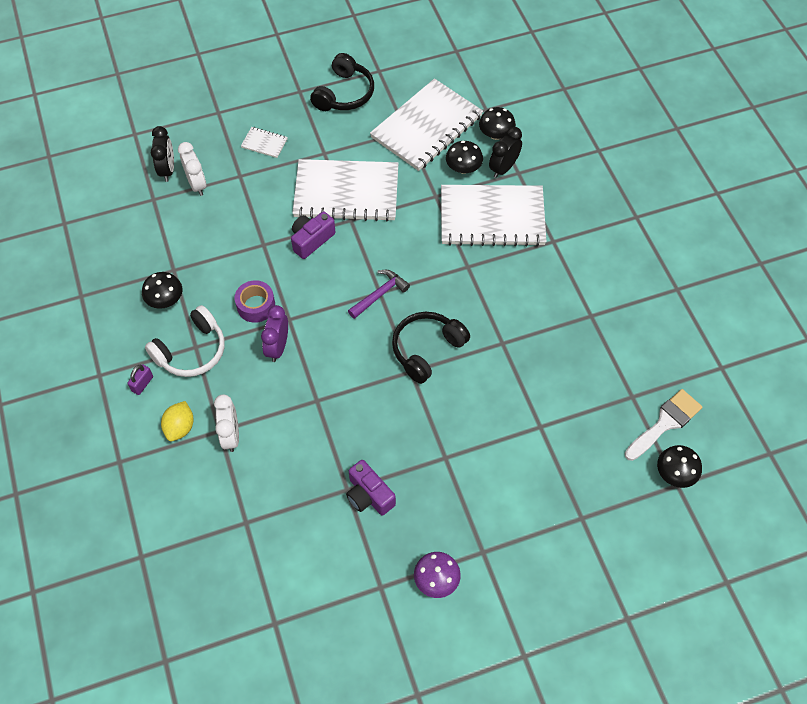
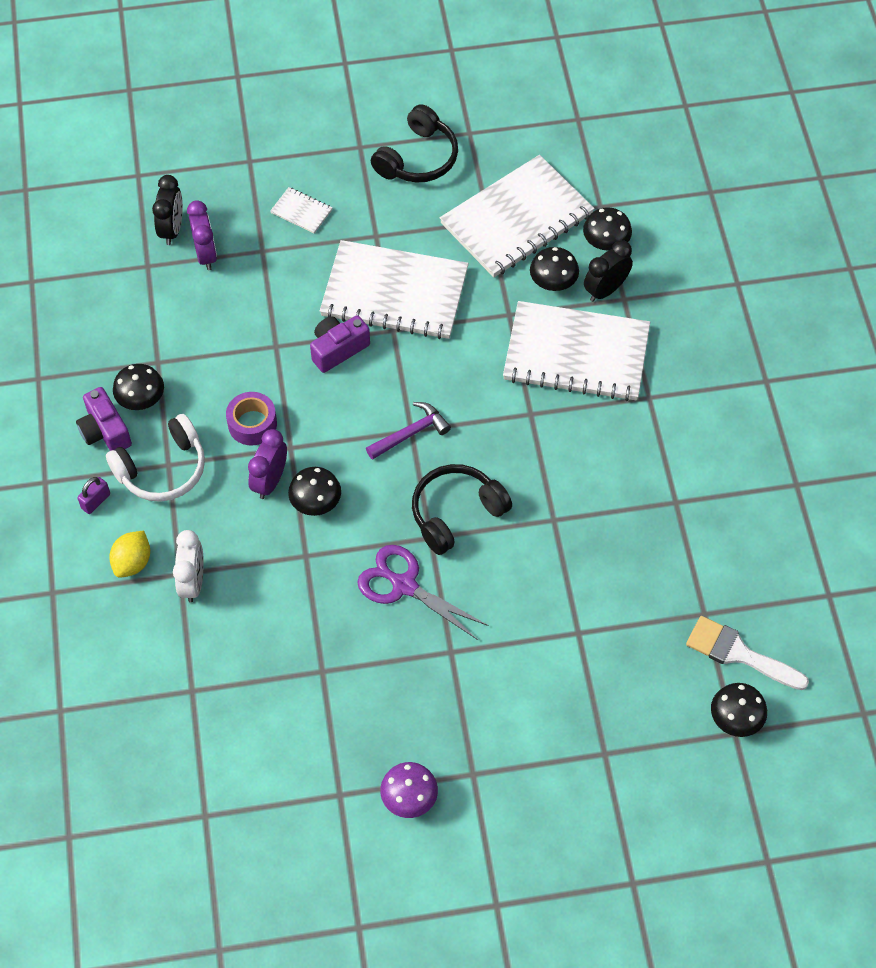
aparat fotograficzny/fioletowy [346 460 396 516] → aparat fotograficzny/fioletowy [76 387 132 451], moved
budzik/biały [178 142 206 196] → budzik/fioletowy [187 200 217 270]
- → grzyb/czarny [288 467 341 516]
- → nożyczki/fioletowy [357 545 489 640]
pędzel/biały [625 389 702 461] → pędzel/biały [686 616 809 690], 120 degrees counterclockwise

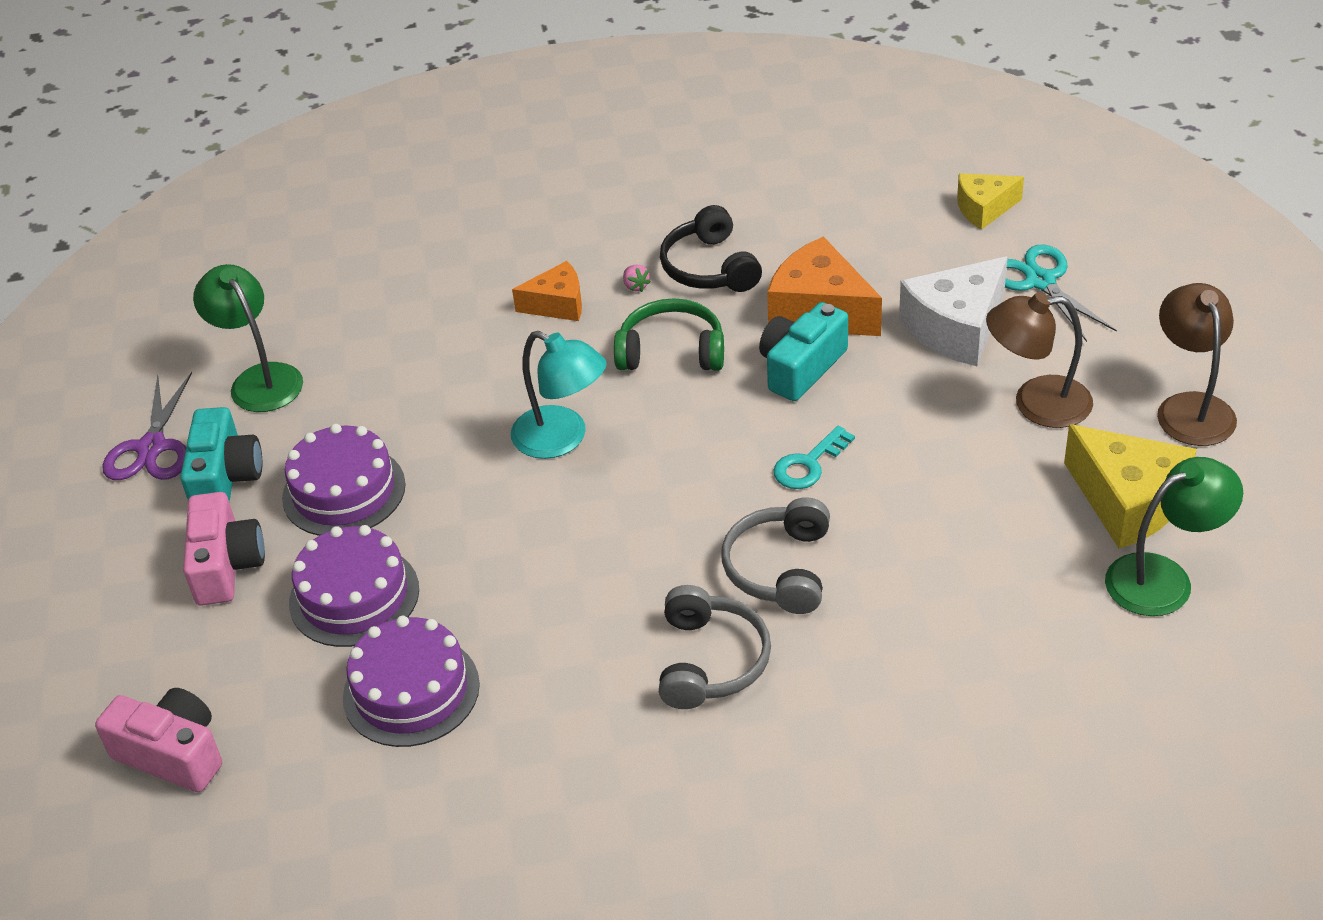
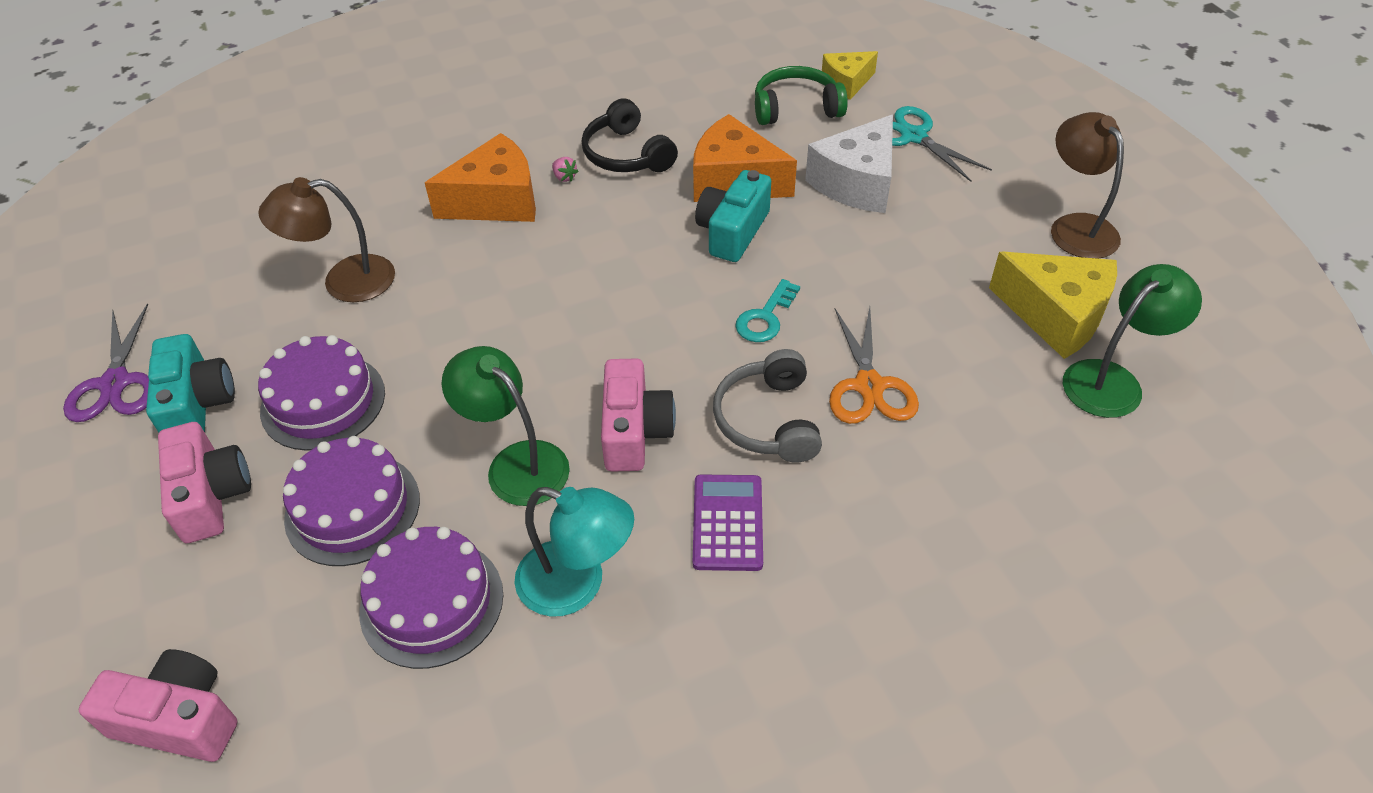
lampka/brązowy [986 292 1093 428] → lampka/brązowy [258 177 395 302], moved
ser/pomarańczowy [512 261 582 321] → ser/pomarańczowy [425 133 536 222], x1.64
lampka/zielony [193 264 303 412] → lampka/zielony [441 346 570 506], moved
lampka/turkusowy [511 331 607 459] → lampka/turkusowy [515 487 634 617], moved
- → aparat fotograficzny/różowy [601 358 676 471]
słuchawki/szary [659 585 771 709] → kalkulator/fioletowy [693 475 763 571]
słuchawki/zielony [614 298 724 371] → słuchawki/zielony [755 66 848 125], moved
- → nożyczki/pomarańczowy [829 307 919 424]

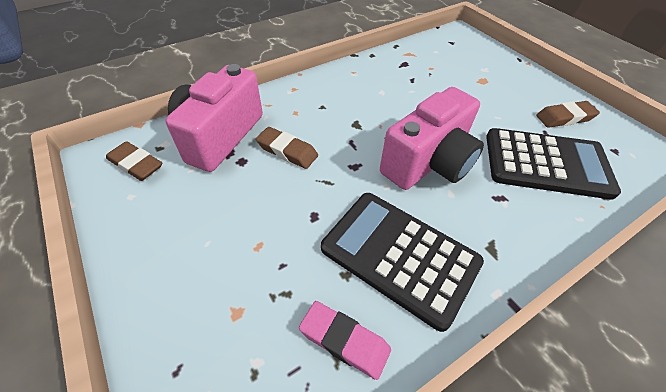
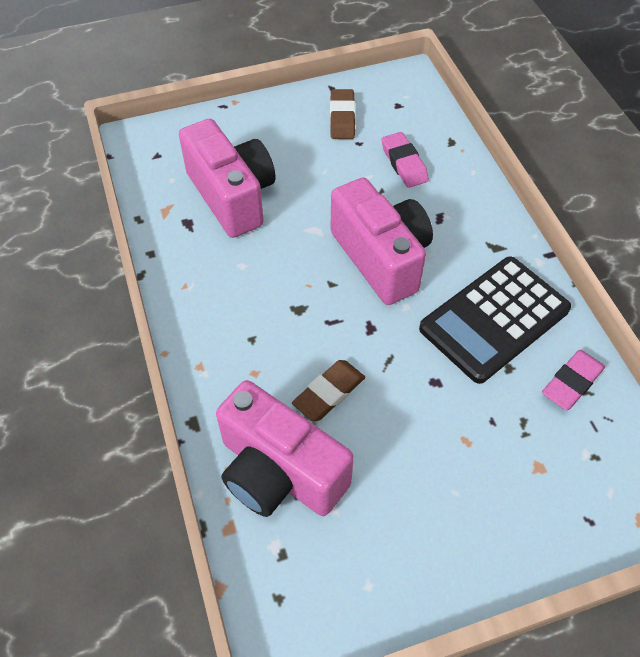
- → aparat fotograficzny/różowy [179 119 276 238]
kalkulator/czarny [486 128 621 200] → gumka do mazania/różowy [381 132 429 188]
gumka do mazania/brązowy [106 141 162 181] → -

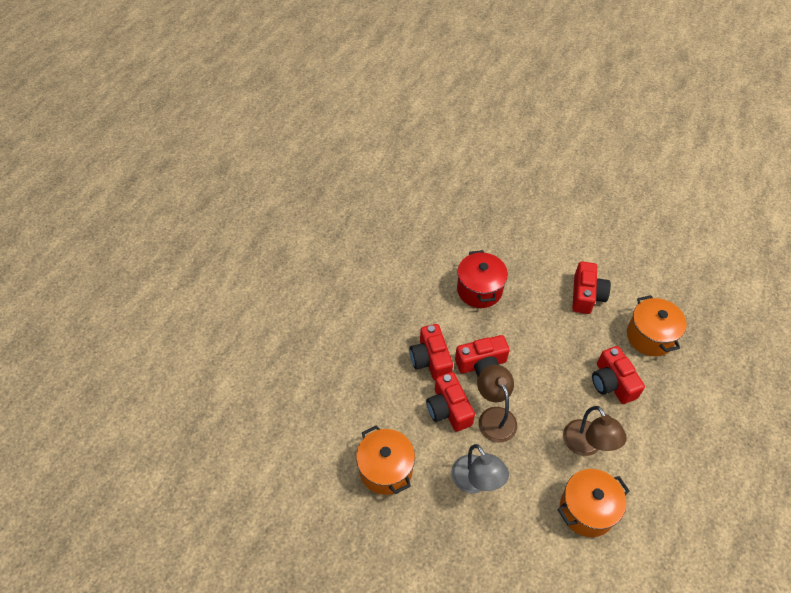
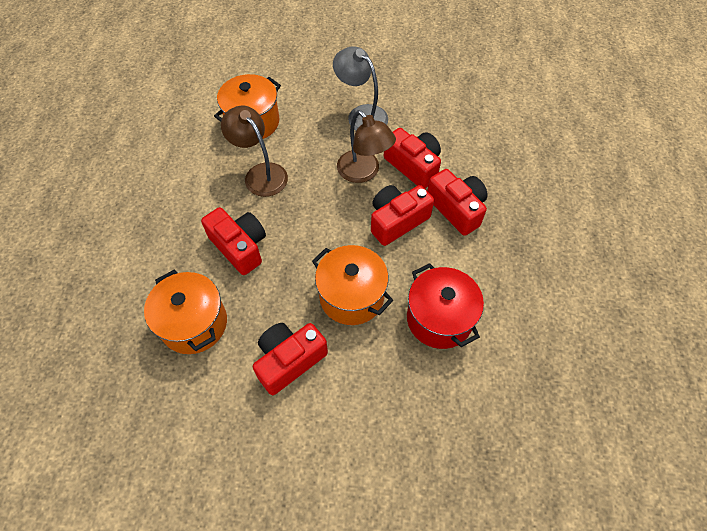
aparat fotograficzny/czerwony [572 261 611 314] → aparat fotograficzny/czerwony [253 323 328 395], 60 degrees clockwise
garnek/pomarańczowy [356 425 415 495] → garnek/pomarańczowy [312 245 393 325], moved

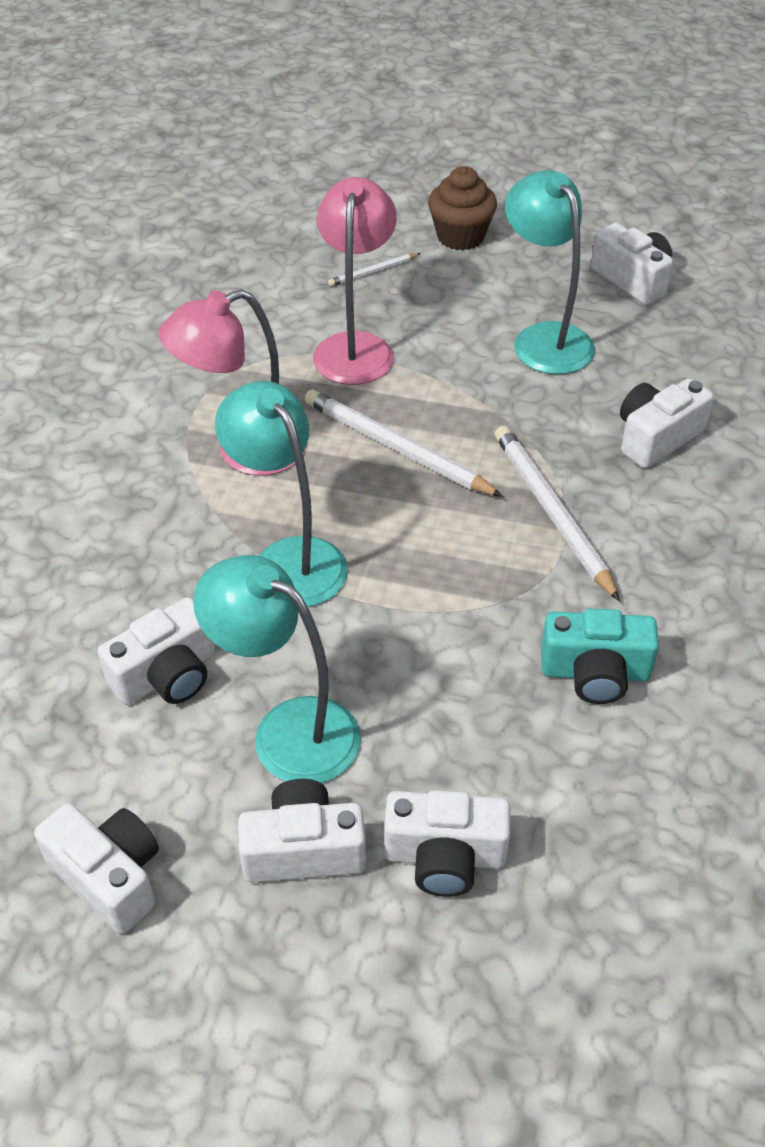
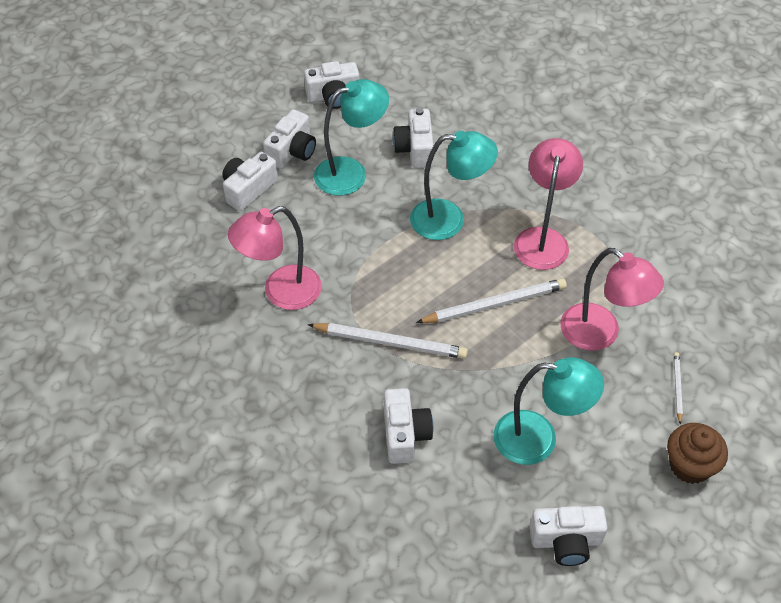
aparat fotograficzny/turkusowy [541 608 659 704] → lampka/różowy [228 206 322 310]

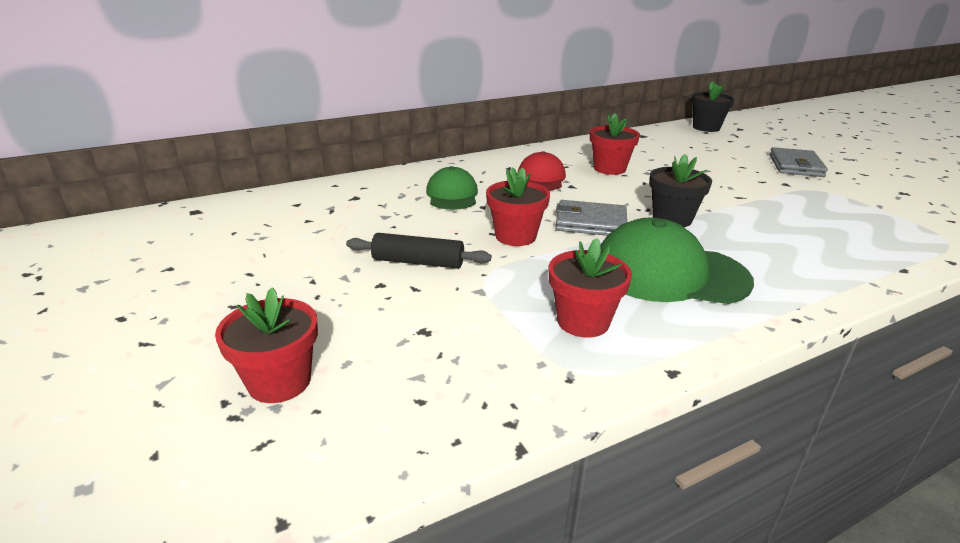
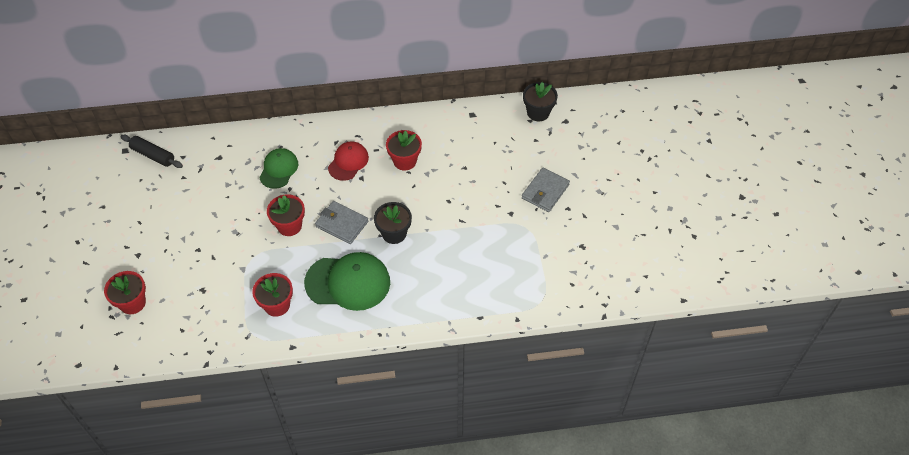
wałek do ciasta/czarny [346 233 491 269] → wałek do ciasta/czarny [121 135 183 168], moved
czapka/zielony [601 217 754 304] → czapka/zielony [304 252 390 311], 150 degrees clockwise

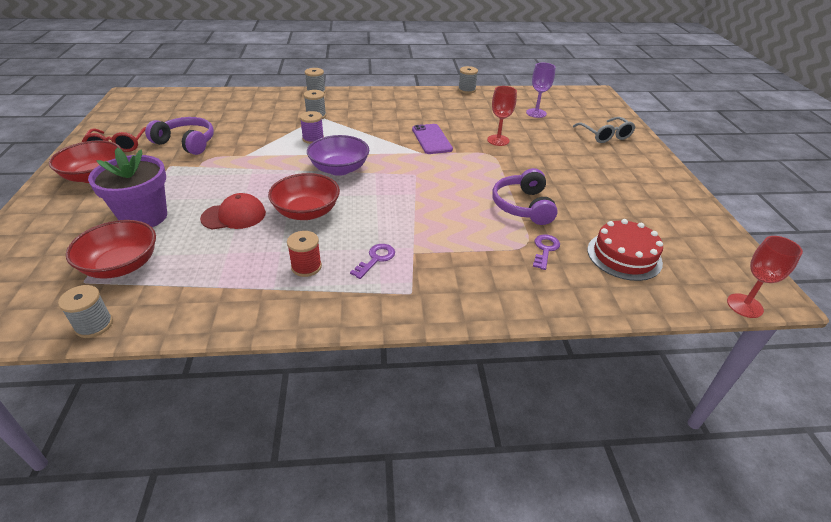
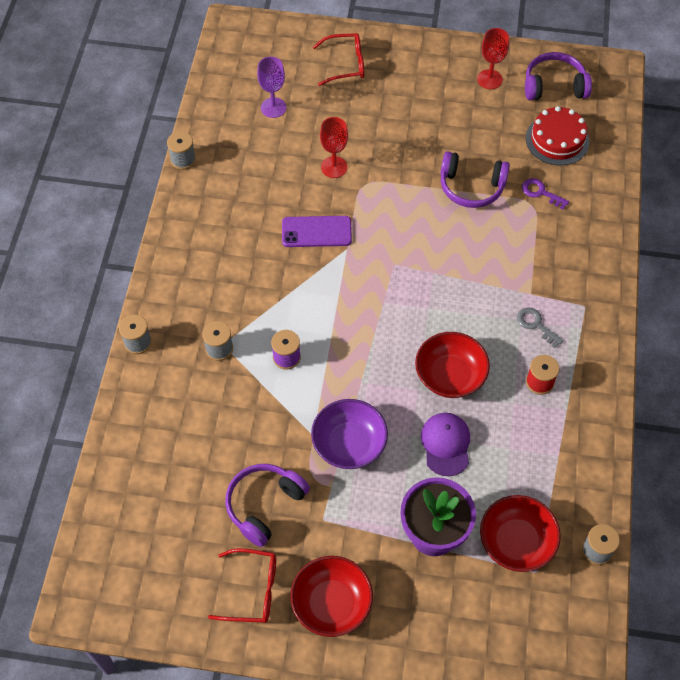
miska/fioletowy [307 135 369 176] → miska/fioletowy [311 399 388 469], moved
okulary/szary [572 117 635 143] → okulary/czerwony [313 33 364 86]
czapka/czerwony [200 193 266 230] → czapka/fioletowy [421 413 470 476]
kielich/czerwony [727 236 803 318] → kielich/czerwony [477 28 509 89], moved
klucz/fioletowy [350 244 395 279] → klucz/szary [517 308 564 348]
- → słuchawki/fioletowy [525 52 592 101]

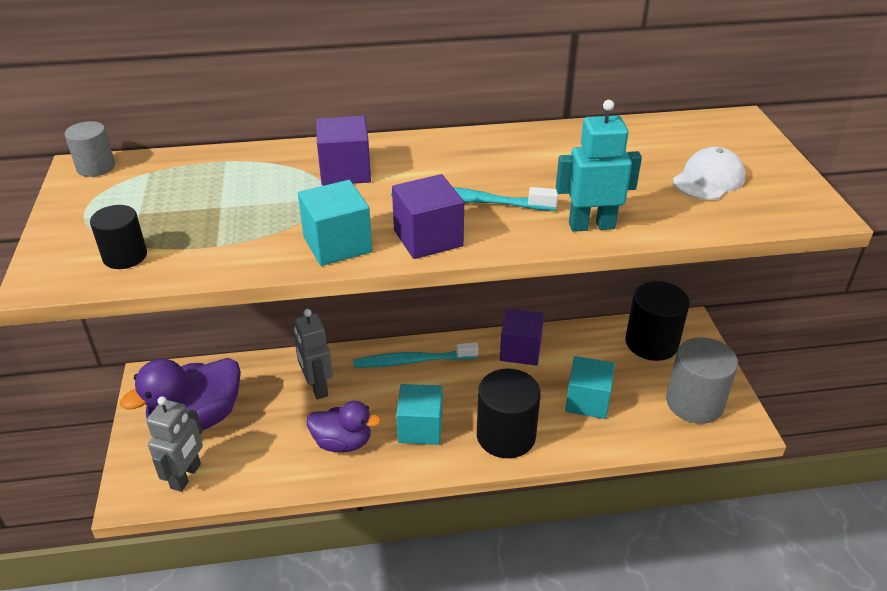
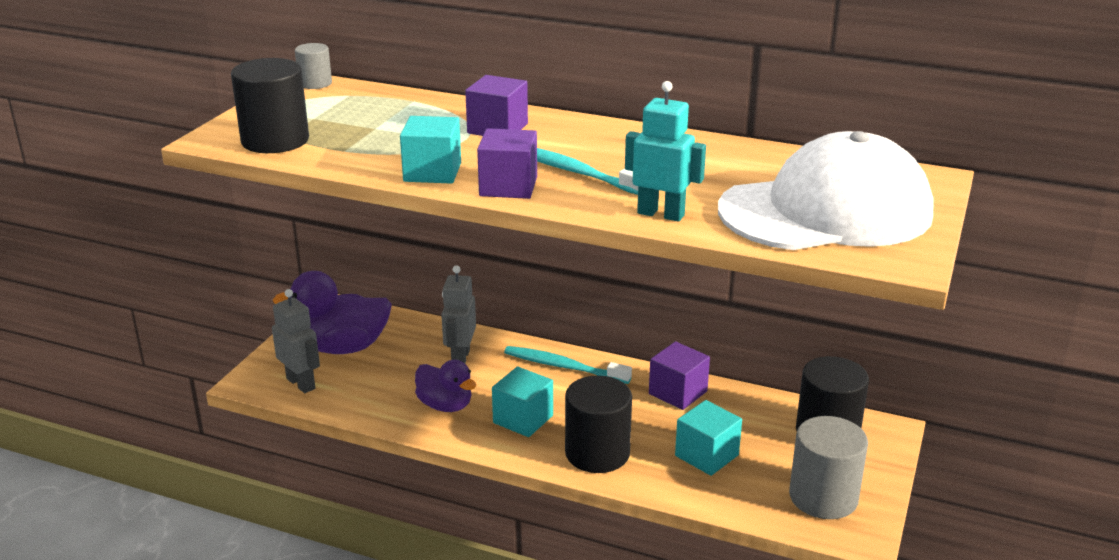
walec/czarny [90 205 147 269] → walec/czarny [231 58 309 153], x1.82
robot/szary [146 396 203 492] → robot/szary [272 289 320 393], 90 degrees counterclockwise
czapka/biały [673 146 746 200] → czapka/biały [718 131 934 250], x2.44

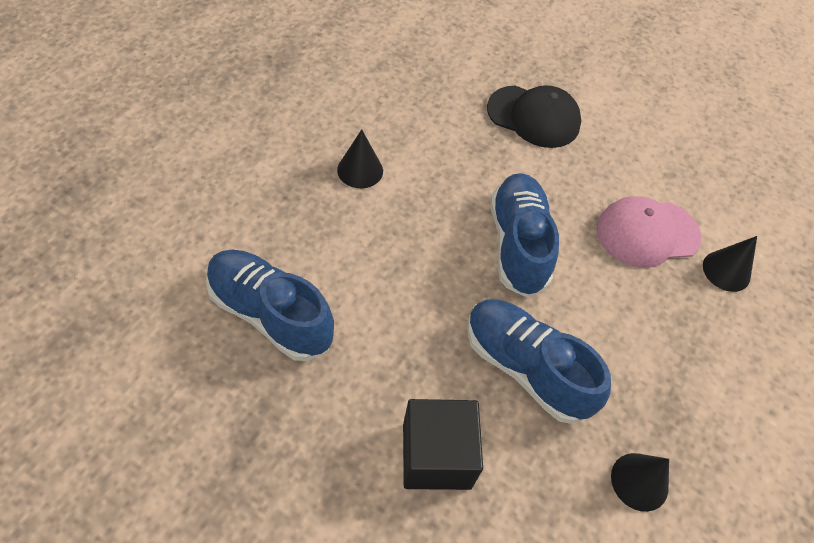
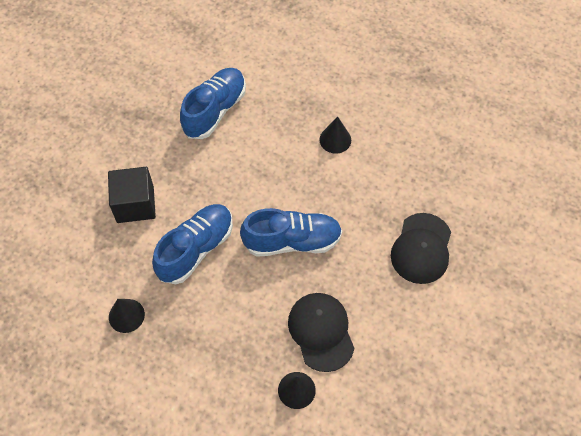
czapka/różowy [597 196 701 268] → czapka/czarny [288 293 354 372]

